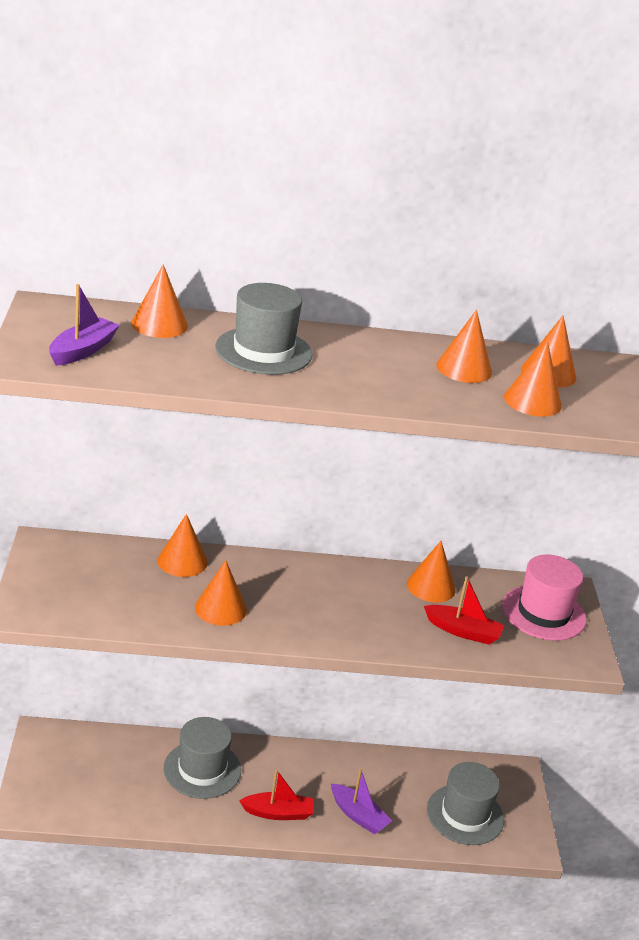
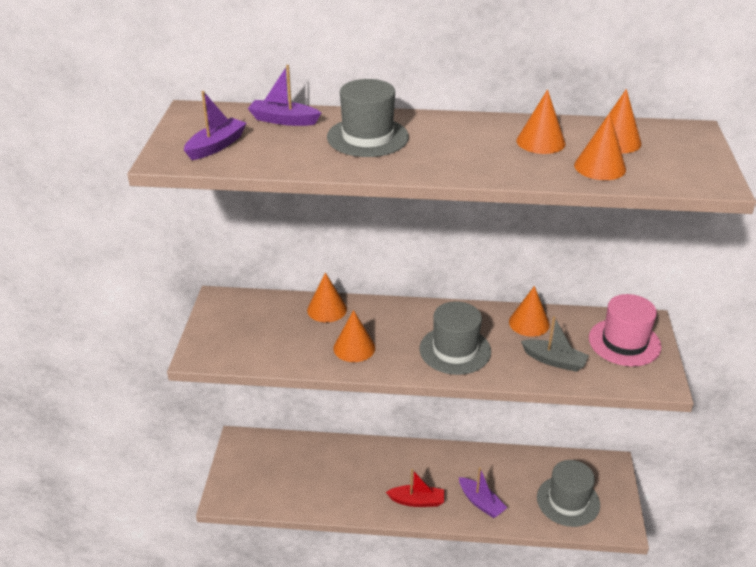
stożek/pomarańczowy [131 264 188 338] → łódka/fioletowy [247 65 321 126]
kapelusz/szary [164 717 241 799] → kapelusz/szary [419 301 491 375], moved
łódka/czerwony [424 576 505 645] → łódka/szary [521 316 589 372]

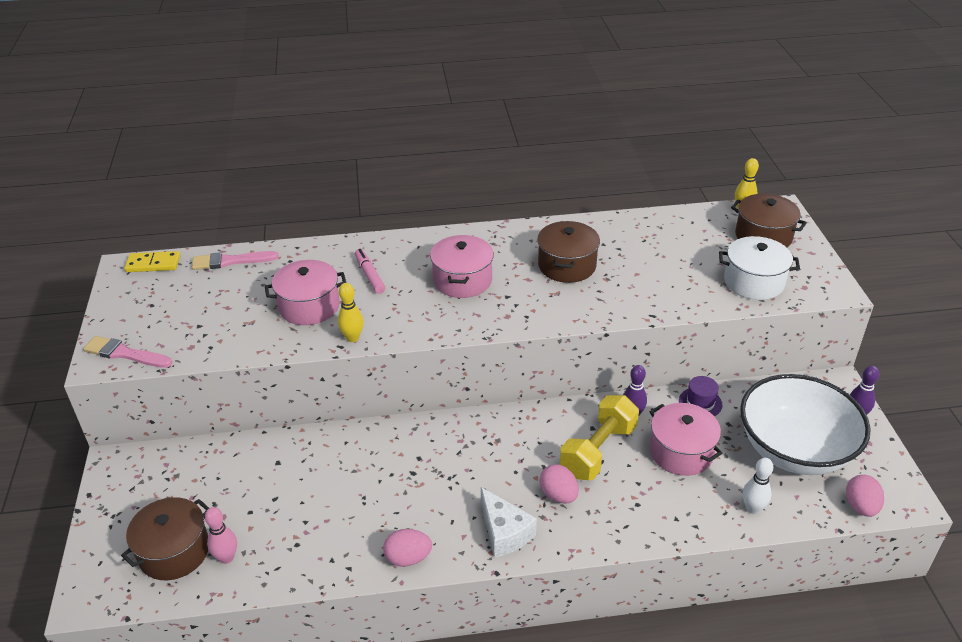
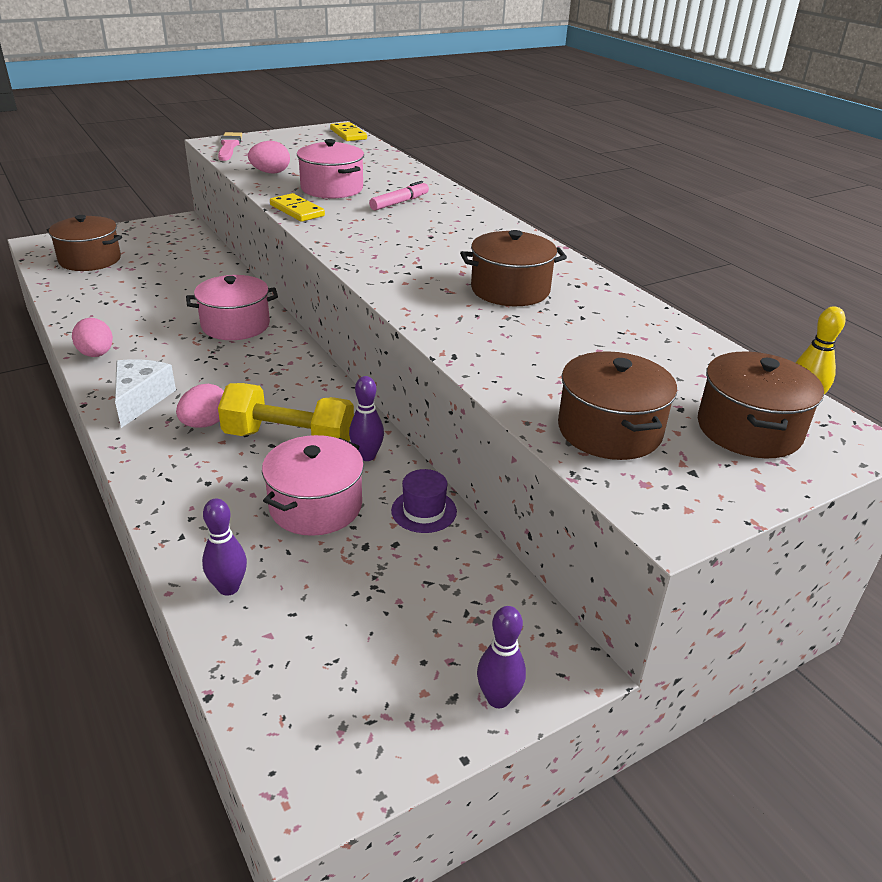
ser/biały [481 487 537 558] → ser/biały [115 359 176 428], 150 degrees clockwise
garnek/różowy [430 235 494 298] → garnek/różowy [186 275 278 340], moved
kręgiel/biały [743 458 773 514] → kręgiel/fioletowy [202 498 247 596]
jajko/różowy [846 475 884 517] → jajko/różowy [248 141 290 173], moved
kręgiel/żółty [338 283 364 342] → kostka domina/żółty [270 193 325 222]
garnek/biały [719 236 800 300] → garnek/brązowy [558 351 677 460]
pędzel/różowy [192 251 279 270] → -
kręgiel/różowy [205 507 237 564] → -
miska/biały [740 374 871 475] → -

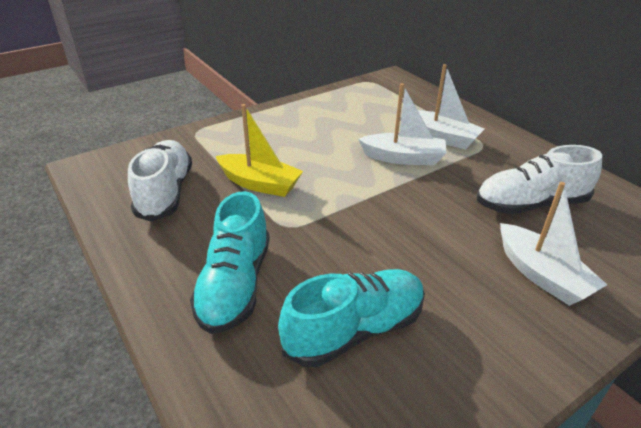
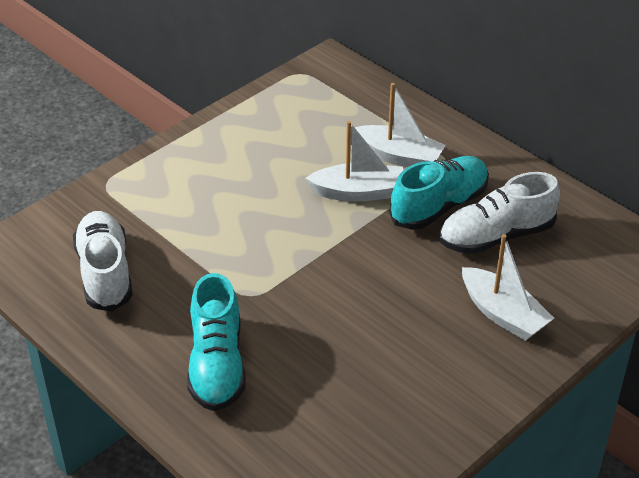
but/turkusowy [278 269 425 367] → but/turkusowy [389 156 488 230], moved
łódka/żółty [216 104 303 197] → -

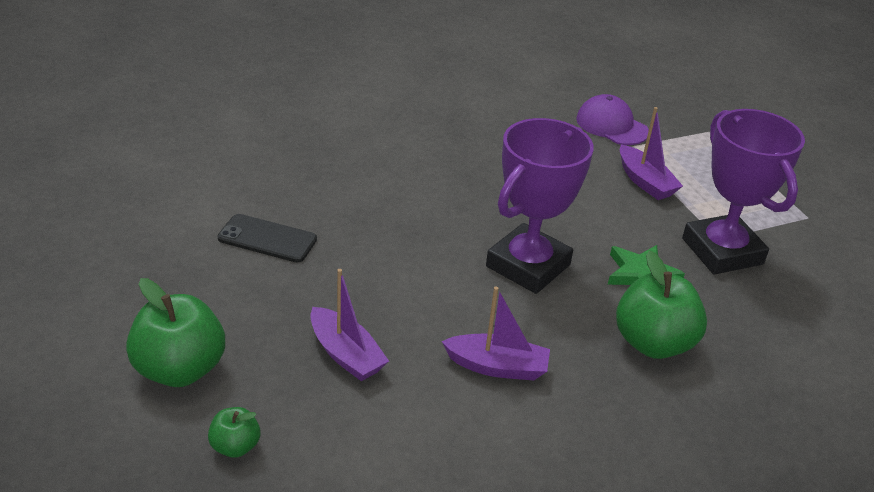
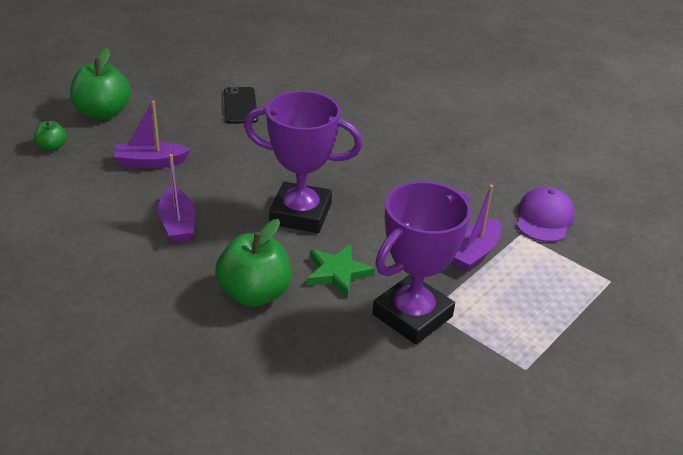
łódka/fioletowy [310 269 389 381] → łódka/fioletowy [114 100 190 168], 60 degrees clockwise

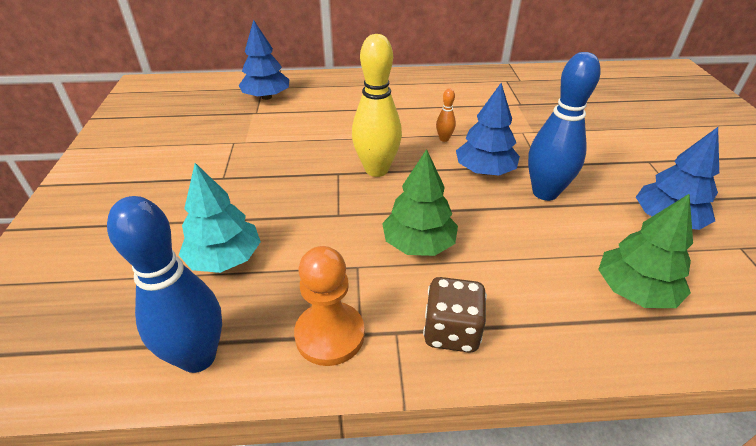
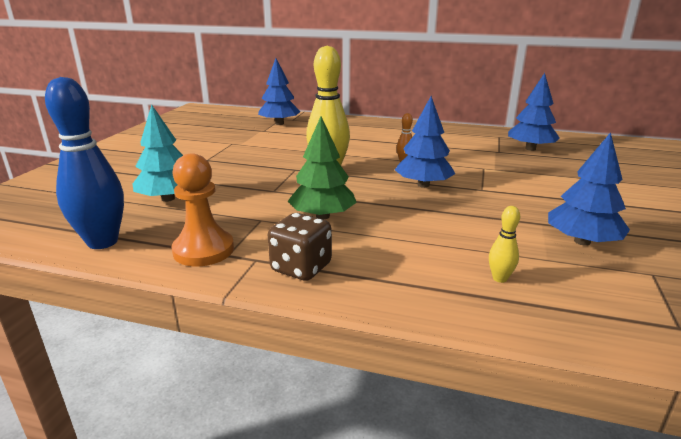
drzewko/zielony [598 193 693 308] → kręgiel/żółty [489 206 520 283]
- → drzewko/niebieski [508 73 560 151]
kręgiel/niebieski [528 52 601 201] → -

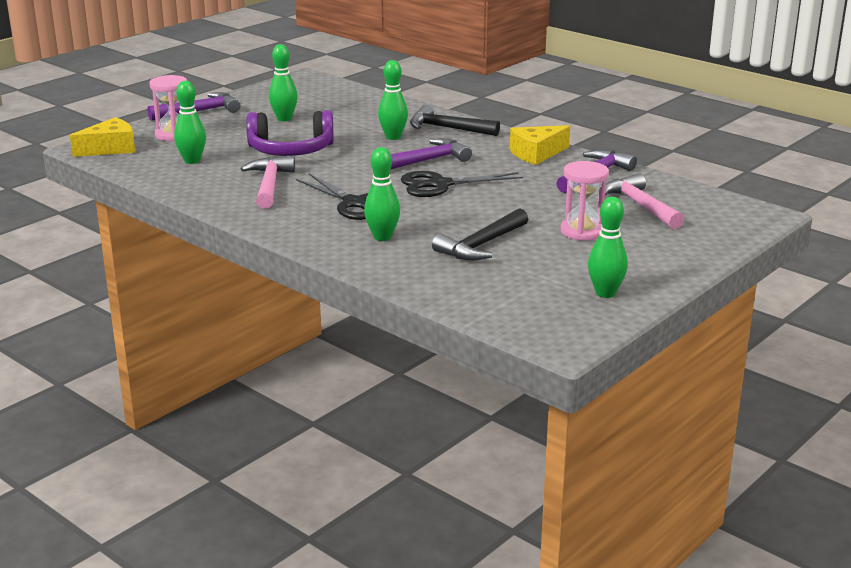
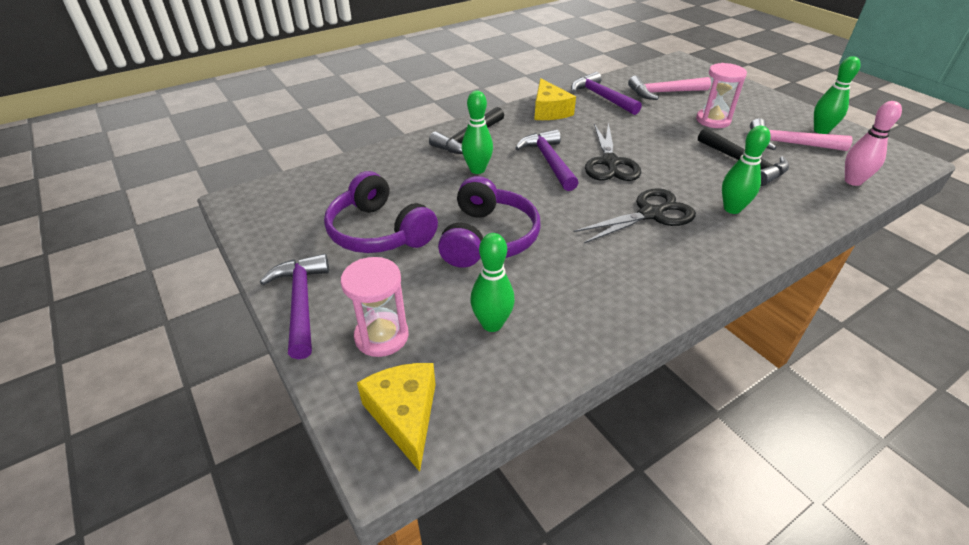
kręgiel/zielony [269 44 298 121] → słuchawki/fioletowy [324 171 438 253]
młotek/różowy [240 156 295 209] → młotek/różowy [750 118 852 151], moved
- → kręgiel/różowy [845 101 902 186]

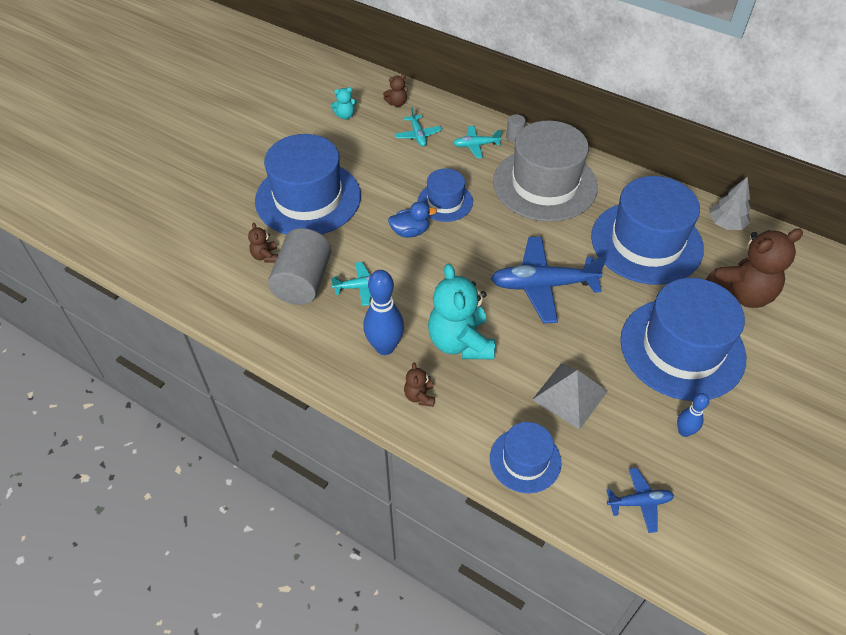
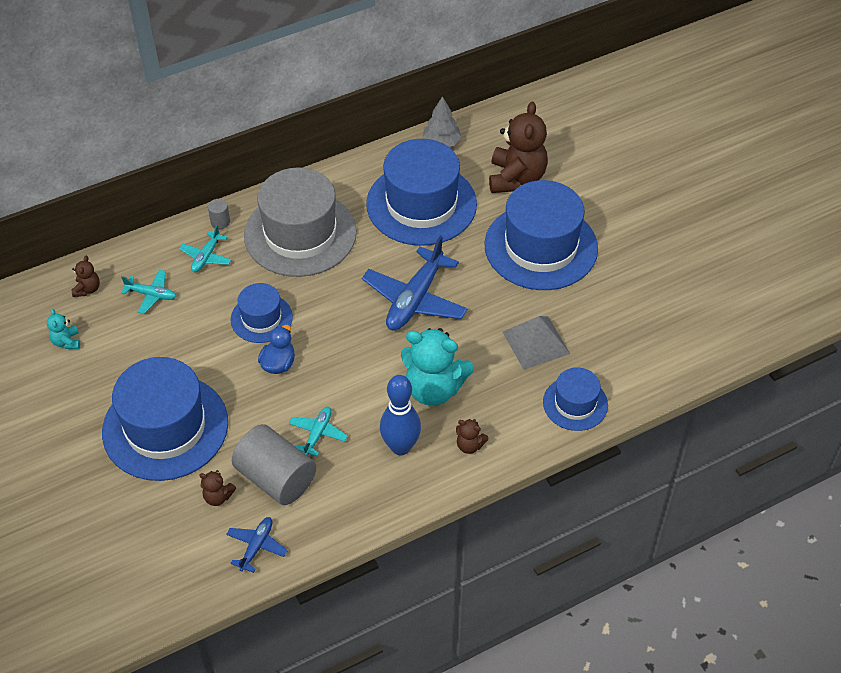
miś/turkusowy [331 87 357 119] → miś/turkusowy [47 309 80 349], 150 degrees clockwise
samolot/niebieski [606 468 674 533] → samolot/niebieski [226 517 288 573], moved
kręgiel/niebieski [677 393 709 437] → -

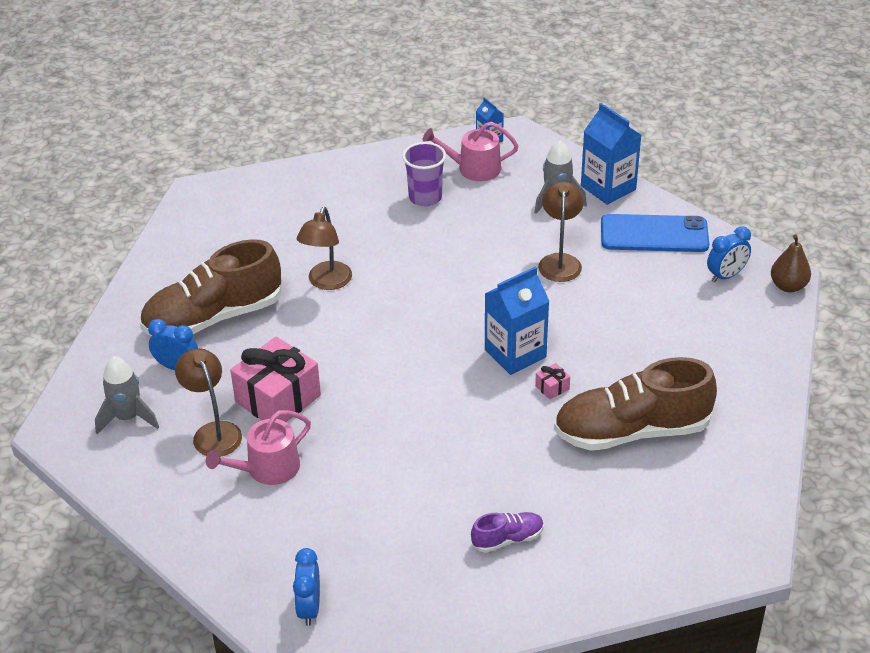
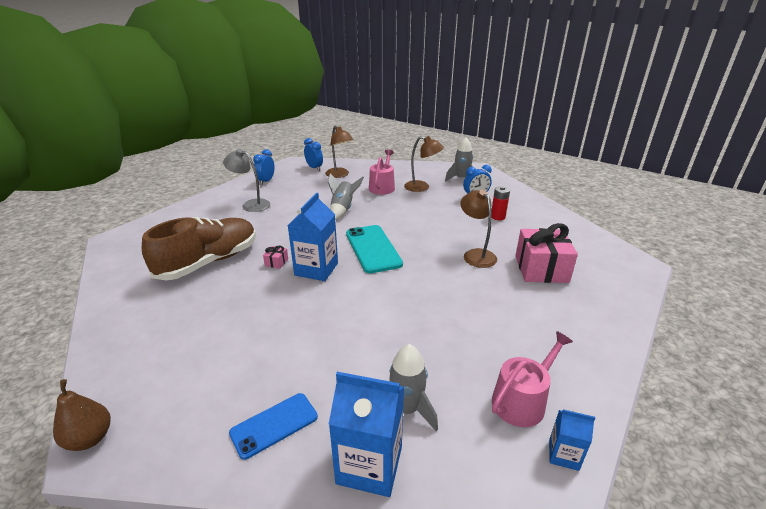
but/fioletowy [471 512 544 553] → lampka/szary [223 149 270 212]
telefon/niebieski [601 214 709 252] → telefon/niebieski [229 393 318 460], x0.63
budzik/niebieski [707 226 751 283] → budzik/niebieski [253 149 275 185], moved
lampka/brązowy [538 181 584 282] → lampka/brązowy [325 126 353 178], moved
- → rakieta/szary [328 173 364 220]
- → telefon/turkusowy [346 225 403 273]
but/brązowy [140 239 281 336] → bateria/czerwony [491 186 510 220]
prezent/różowy [230 337 321 422] → prezent/różowy [515 223 578 283], moved
szklanka/fioletowy [402 142 446 206] → -

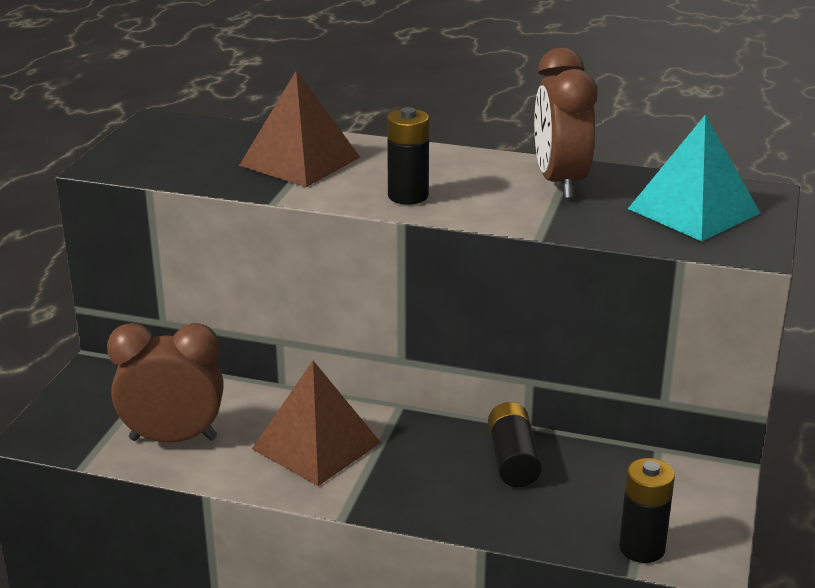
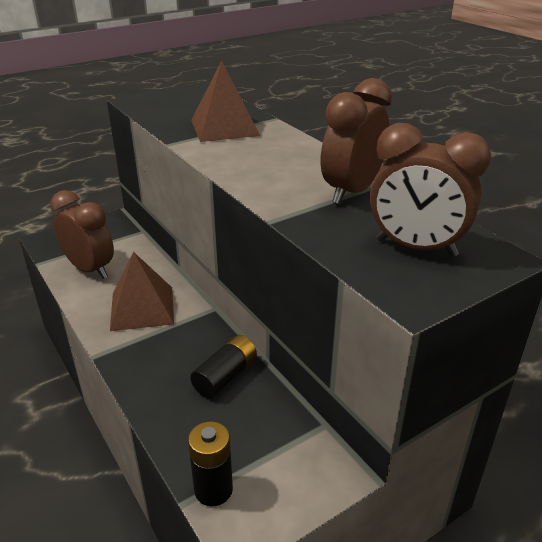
piramida/turkusowy [628 114 760 241] → budzik/brązowy [370 123 491 257]
bateria/czarny [387 107 429 205] → -

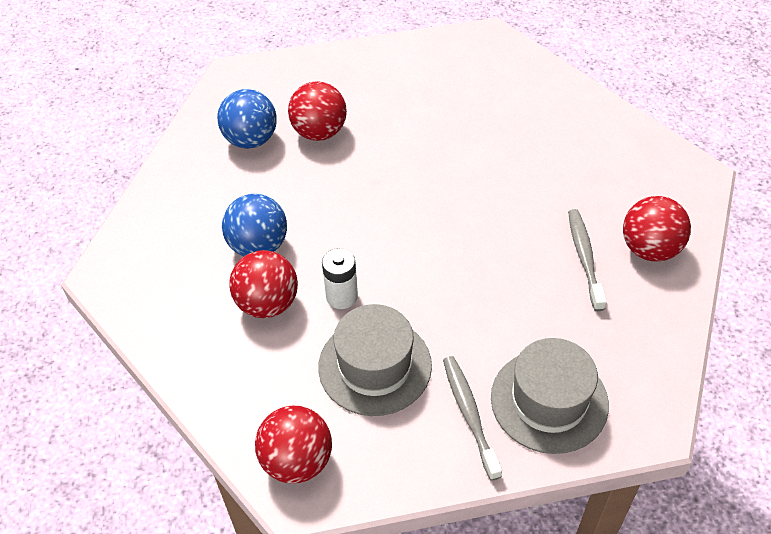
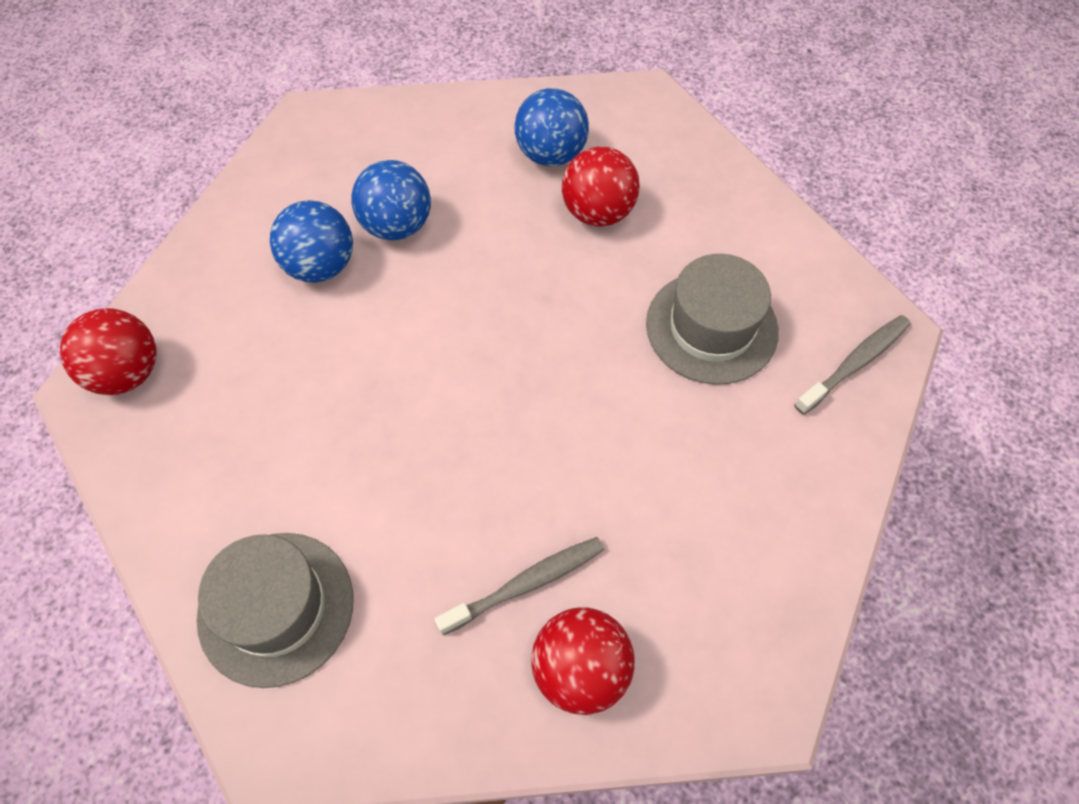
piłka/czerwony [229 250 298 318] → piłka/niebieski [270 200 353 283]
kapelusz/szary [318 304 432 416] → kapelusz/szary [646 254 779 385], moved
szczoteczka do zębów/szary [443 356 502 481] → szczoteczka do zębów/szary [794 315 911 415], moved
bateria/biały [322 248 358 309] → -

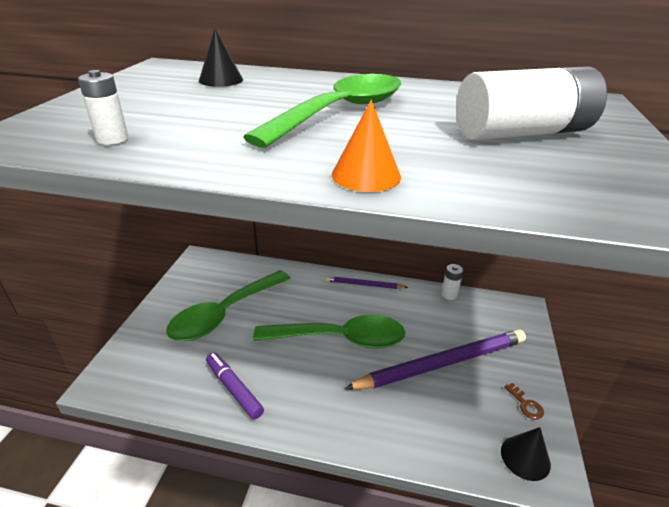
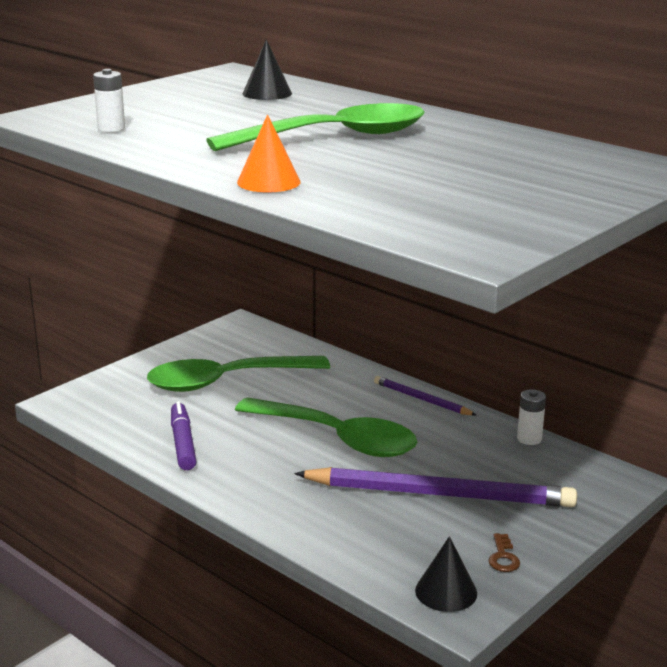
bateria/biały [456 66 607 140] → -

